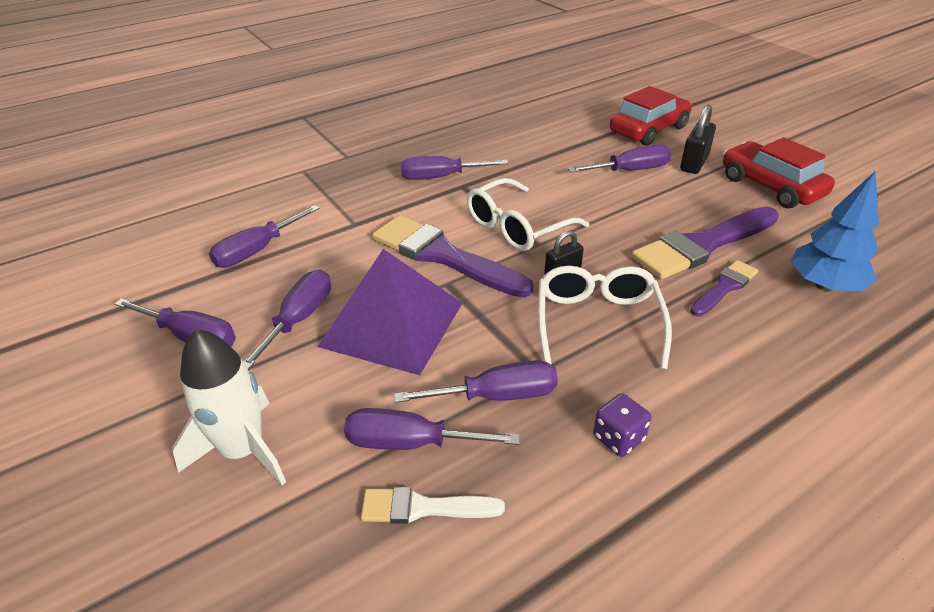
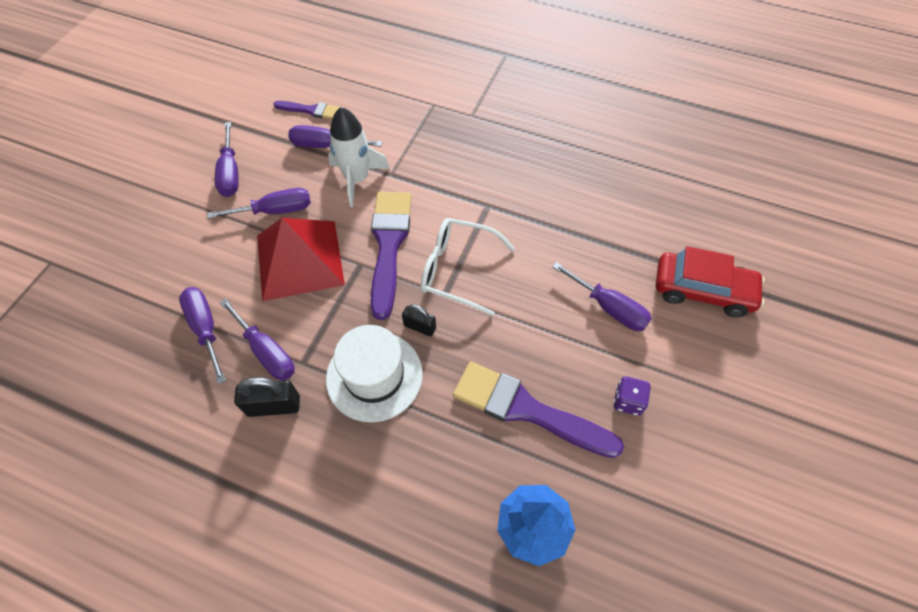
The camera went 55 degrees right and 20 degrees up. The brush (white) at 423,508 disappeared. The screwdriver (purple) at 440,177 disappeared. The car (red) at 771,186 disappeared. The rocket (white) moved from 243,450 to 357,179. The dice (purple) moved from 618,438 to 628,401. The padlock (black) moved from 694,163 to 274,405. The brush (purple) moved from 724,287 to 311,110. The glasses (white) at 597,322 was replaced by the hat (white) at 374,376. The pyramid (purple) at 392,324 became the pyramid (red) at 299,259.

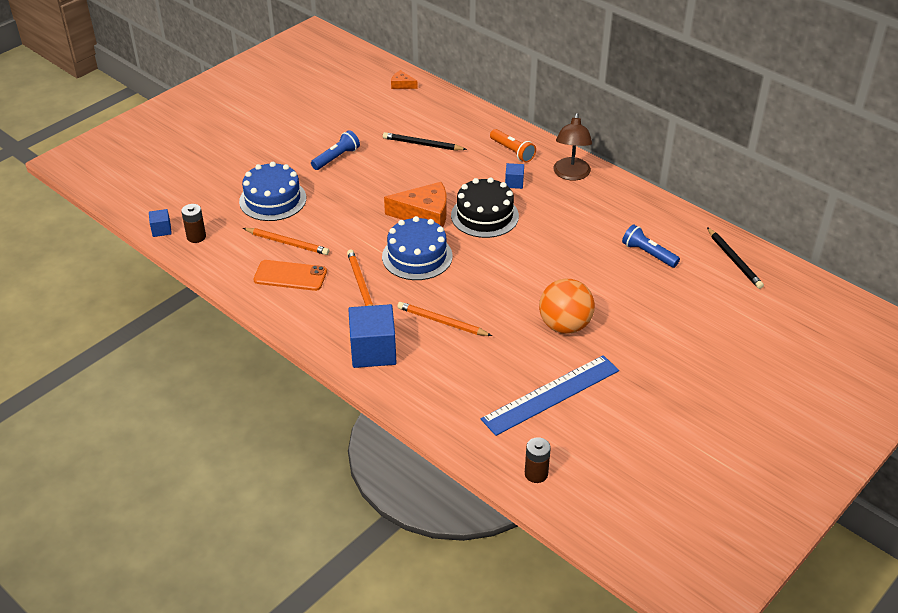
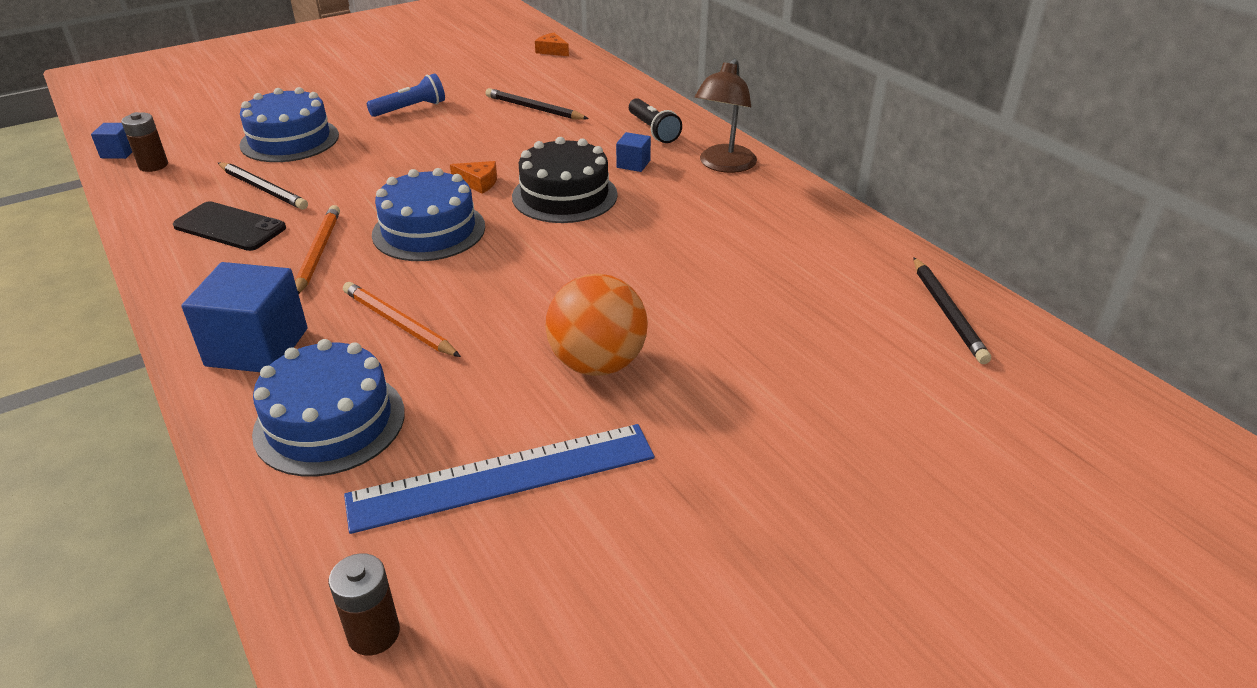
The camera went 15 degrees right and 5 degrees down. The flashlight (blue) at 648,254 disappeared. The cake (blue) at 330,422 appeared. The pencil (orange) at 287,243 became the pencil (black) at 263,189. The phone (orange) at 290,276 became the phone (black) at 230,227. The flashlight (orange) at 512,151 became the flashlight (black) at 653,130. The cheese (orange) at 424,214 changed to 0.49 times the size.

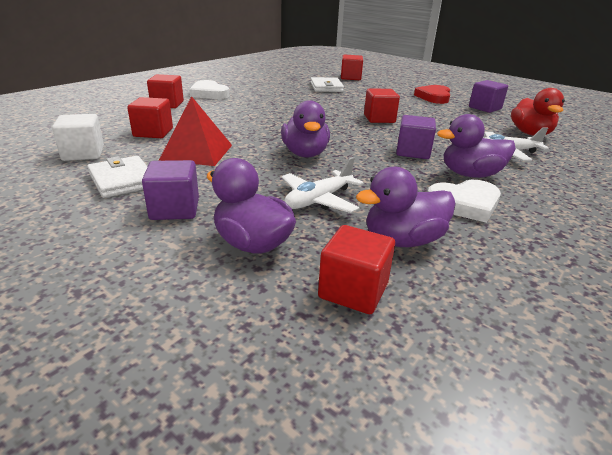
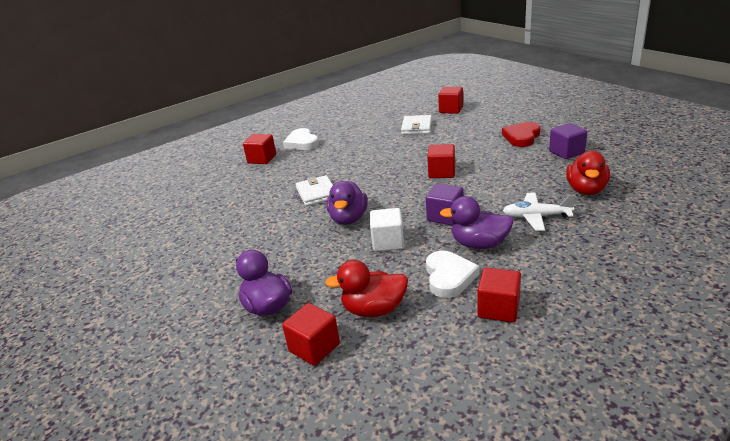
The camera went 20 degrees right and 0 degrees up. The cube (purple) at 175,209 disappeared. The pyramid (red) at 197,152 disappeared. The plane (white) at 319,200 disappeared. The cube (white) moved from 83,153 to 388,242. The wallet (white) moved from 122,180 to 317,193. The cube (red) moved from 153,133 to 498,309. The duck (purple) at 402,240 became the duck (red) at 374,309. The heart (white) at 464,204 turned 90 degrees counterclockwise.

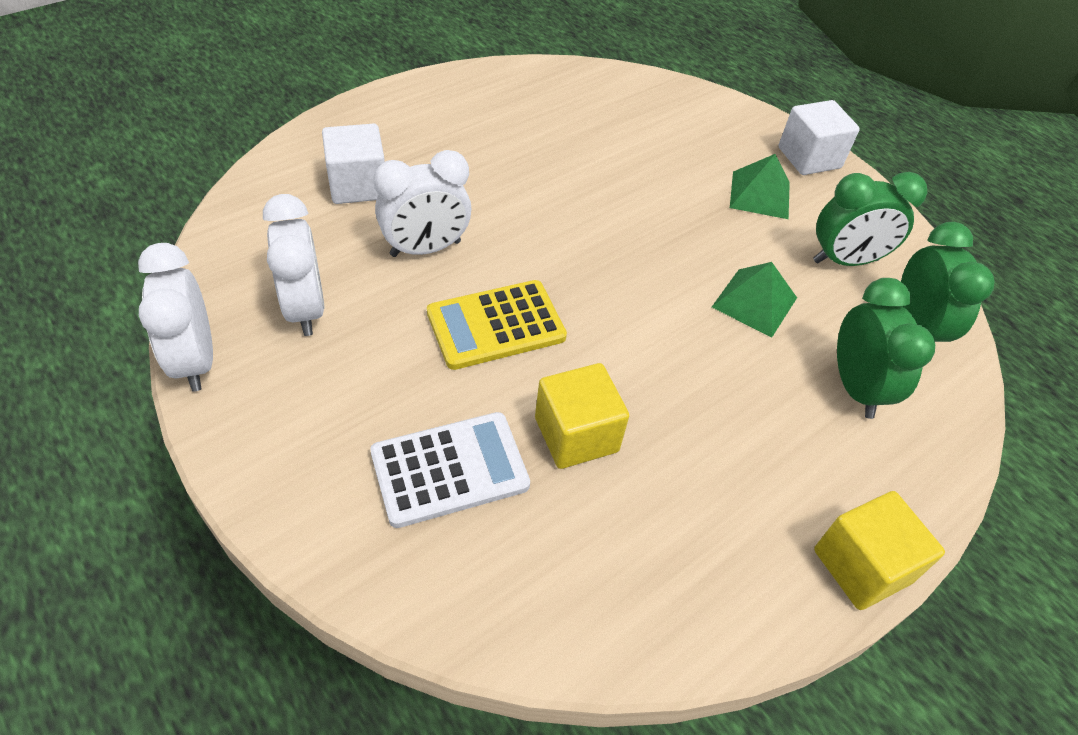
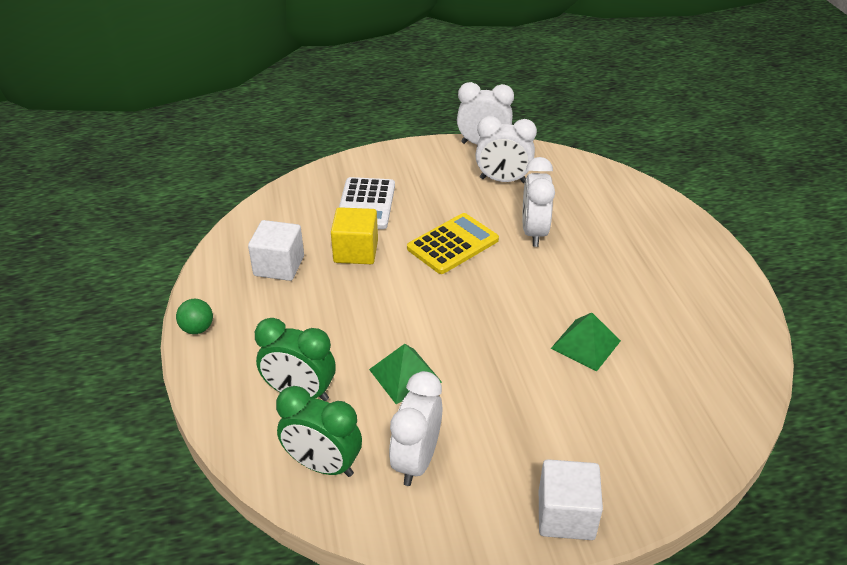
The camera went 120 degrees right and 10 degrees down. The cube (white) moved from 358,185 to 279,266. The pyramid (green) moved from 760,195 to 585,344. The cube (yellow) at 861,566 was replaced by the ball (green) at 197,329. The clock (green) at 845,261 became the clock (white) at 416,460. The calculator (yellow) at 496,325 turned 45 degrees clockwise.

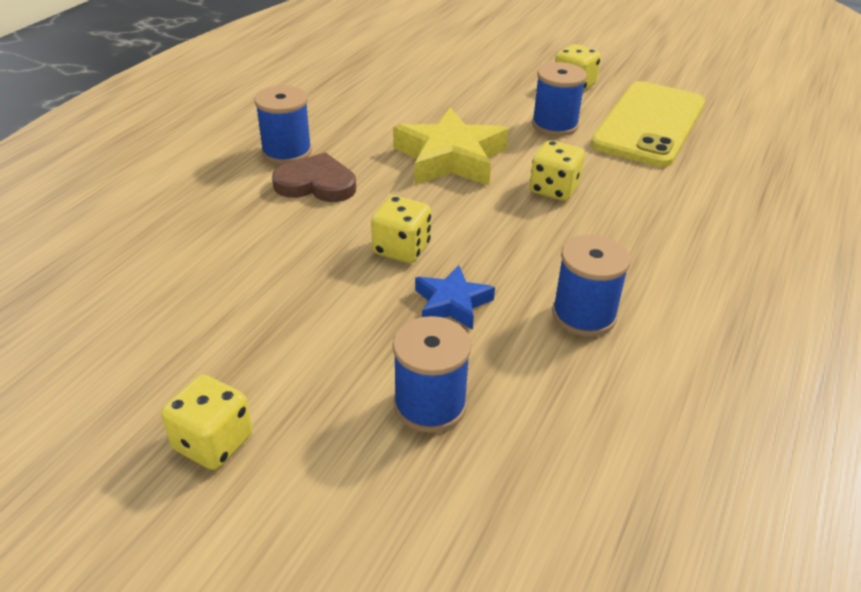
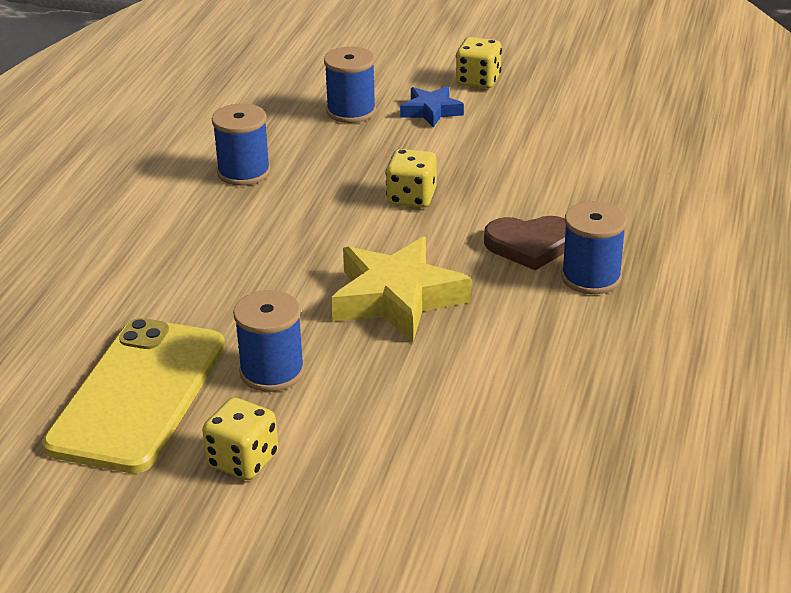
The camera went 170 degrees right and 5 degrees down. The dice (yellow) at 554,189 disappeared. The star (blue) moved from 452,303 to 431,111.

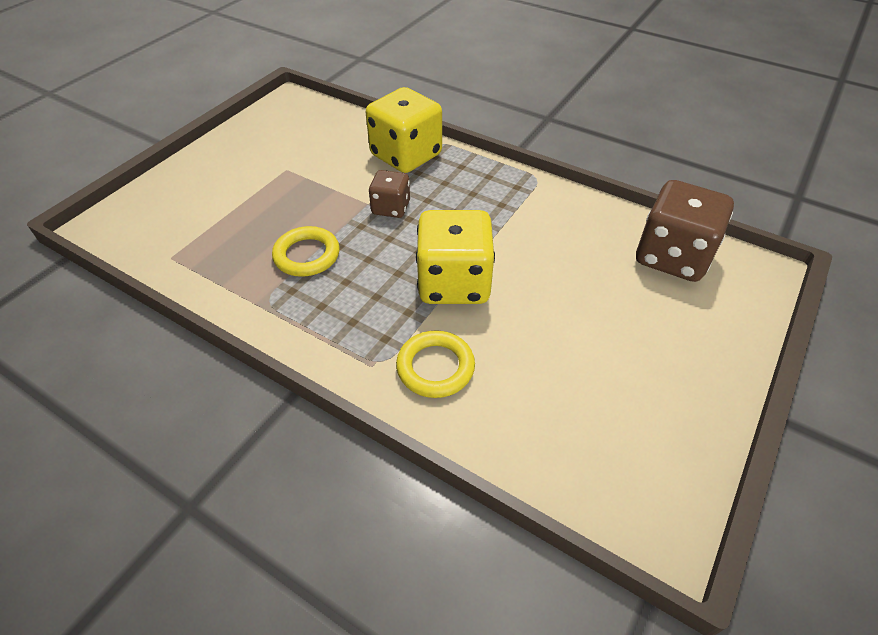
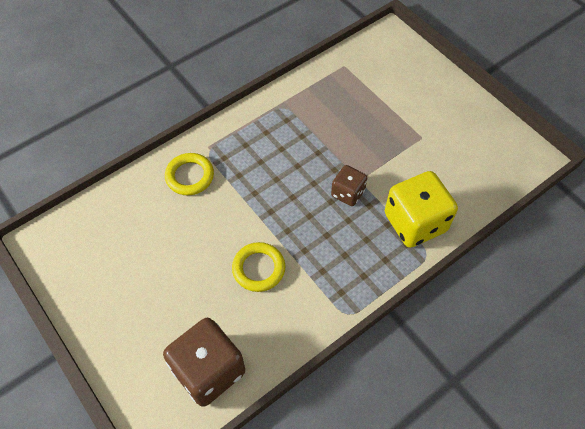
The camera went 110 degrees right and 10 degrees up. The dice (yellow) at 454,283 disappeared. The ring (yellow) moved from 307,255 to 258,269.

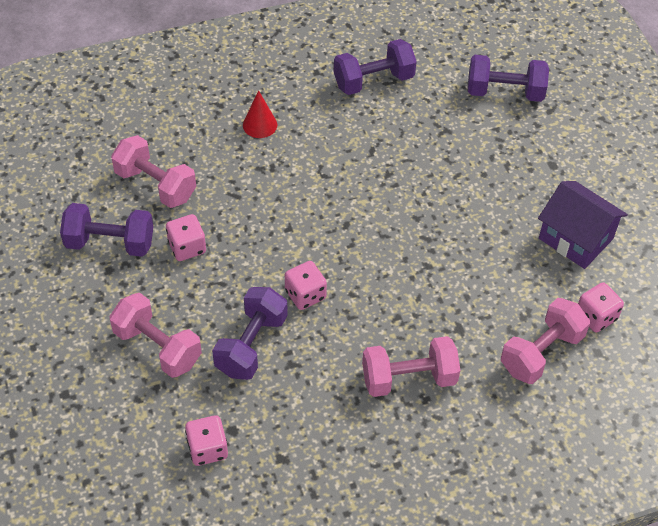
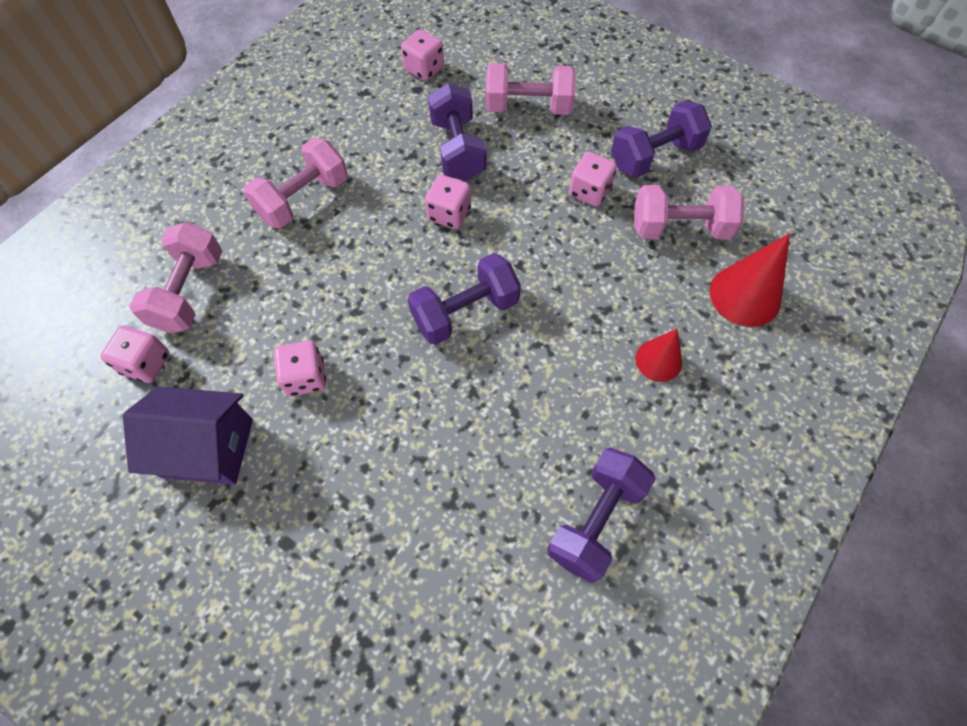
The camera went 145 degrees right and 10 degrees up. The dice (pink) at 305,377 appeared. The cone (red) at 745,295 appeared. The dumbbell (purple) moved from 505,92 to 465,312.

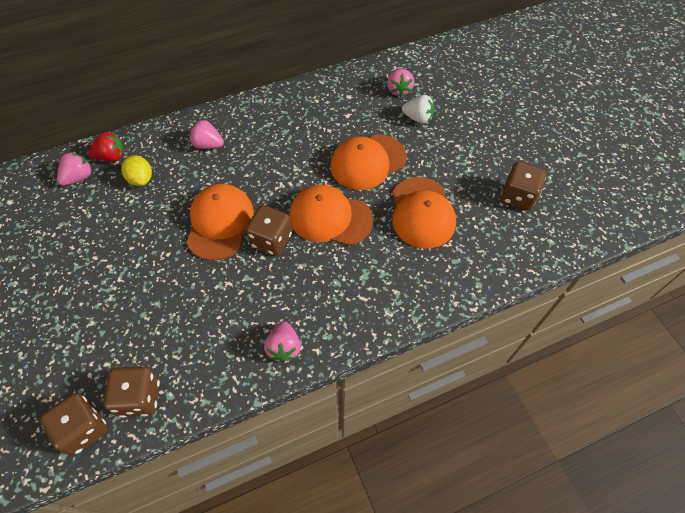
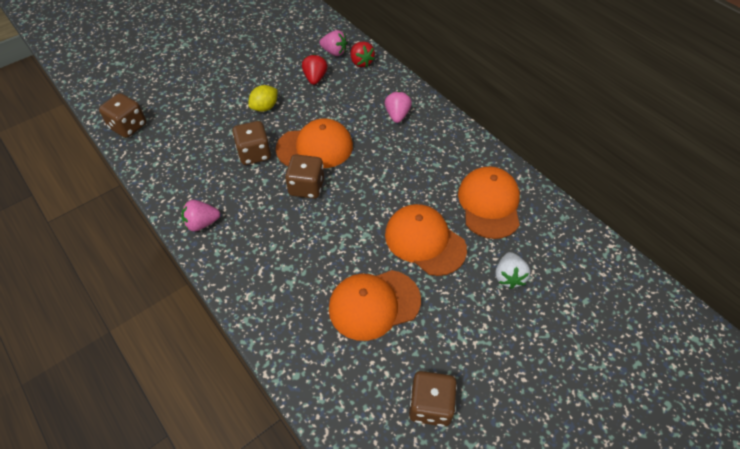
The camera went 75 degrees right and 5 degrees down. The strawberry (pink) at 398,90 disappeared. The strawberry (red) at 315,78 appeared. The dice (brown) moved from 139,397 to 254,154. The lemon (yellow) moved from 141,179 to 265,107. The cap (orange) moved from 330,217 to 489,204.

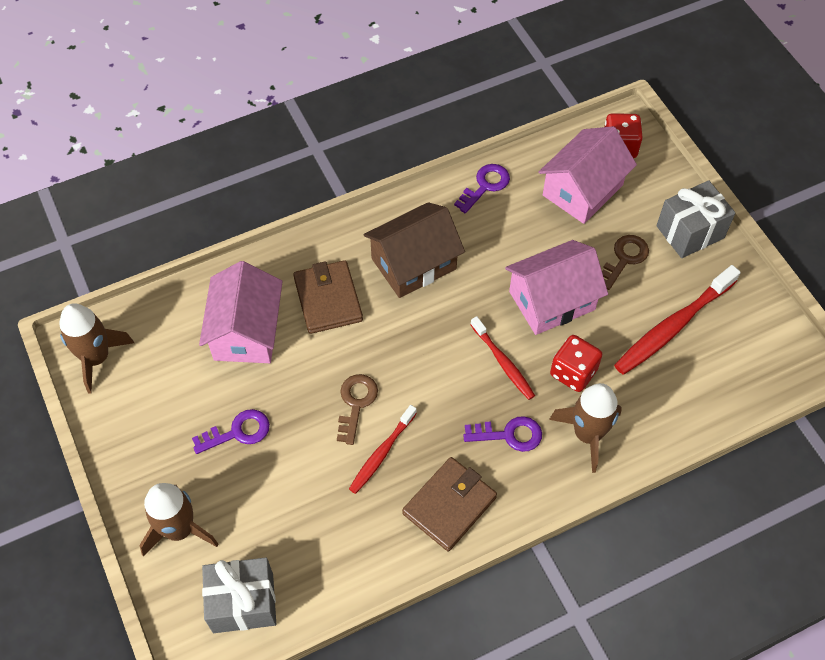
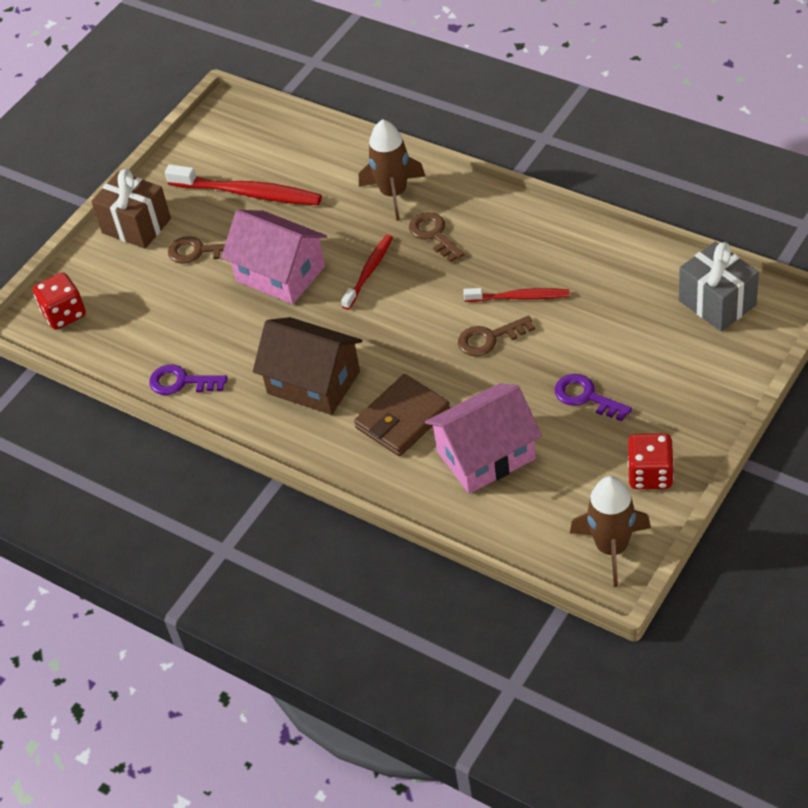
The camera went 115 degrees left and 10 degrees down. The rocket (brown) at 179,529 disappeared. The wallet (brown) at 449,505 disappeared. The house (pink) at 582,190 disappeared. The dice (red) moved from 573,372 to 650,474. The key (purple) at 509,435 became the key (brown) at 434,234. The gift (grey) at 690,232 became the gift (brown) at 136,226.

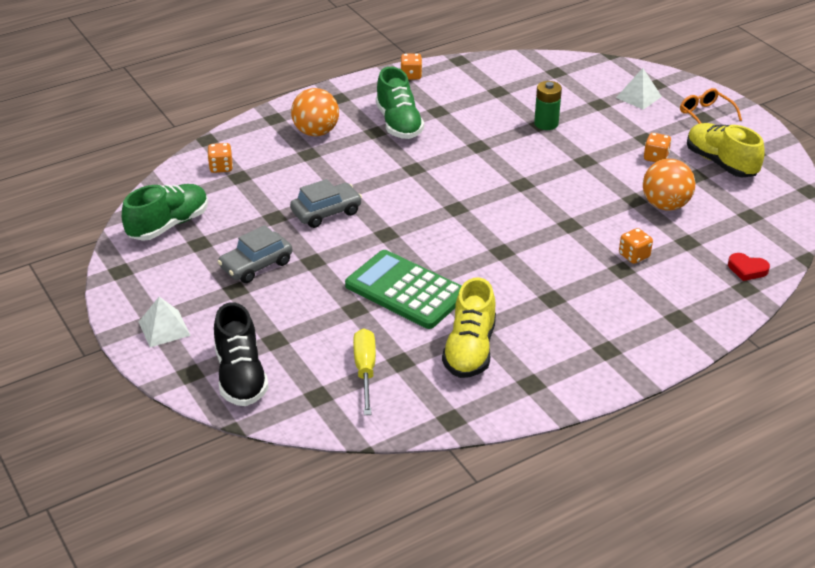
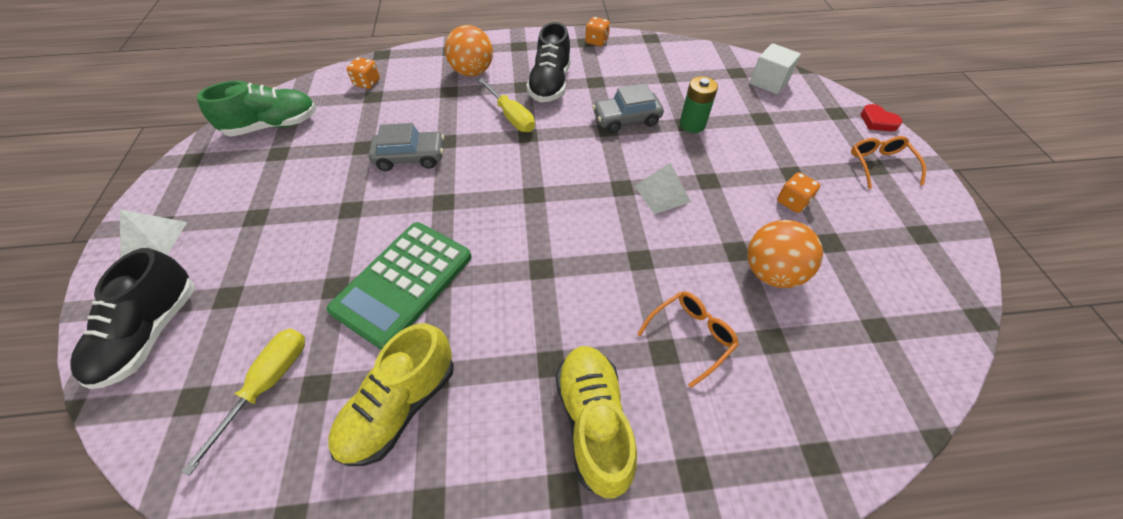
The camera went 25 degrees right and 15 degrees up. The screwdriver (yellow) at 511,116 appeared. The cube (white) at 768,82 appeared. The car (grey) moved from 256,265 to 626,119. The pyramid (white) moved from 638,97 to 662,193. The shoe (yellow) moved from 720,163 to 593,422. The heart (red) moved from 747,269 to 877,121. The dice (orange) at 634,256 was replaced by the glasses (orange) at 691,336. The shoe (green) at 399,123 became the shoe (black) at 550,84. The calculator (green) at 406,290 turned 120 degrees counterclockwise.

